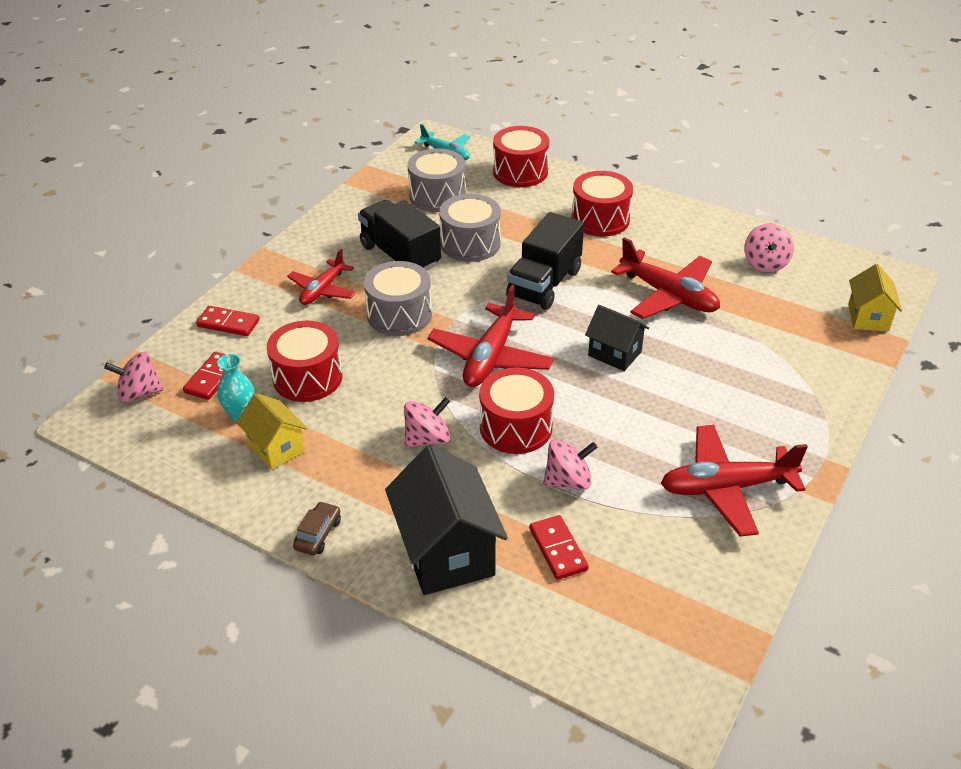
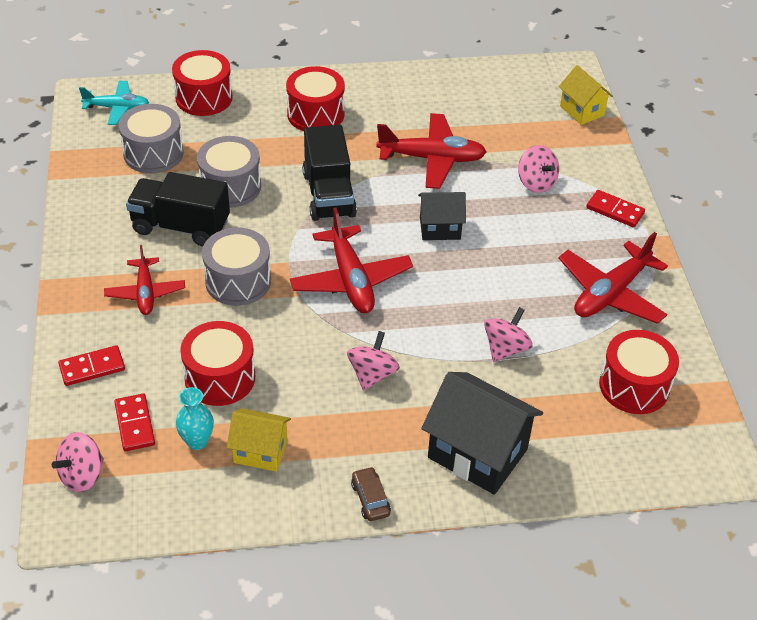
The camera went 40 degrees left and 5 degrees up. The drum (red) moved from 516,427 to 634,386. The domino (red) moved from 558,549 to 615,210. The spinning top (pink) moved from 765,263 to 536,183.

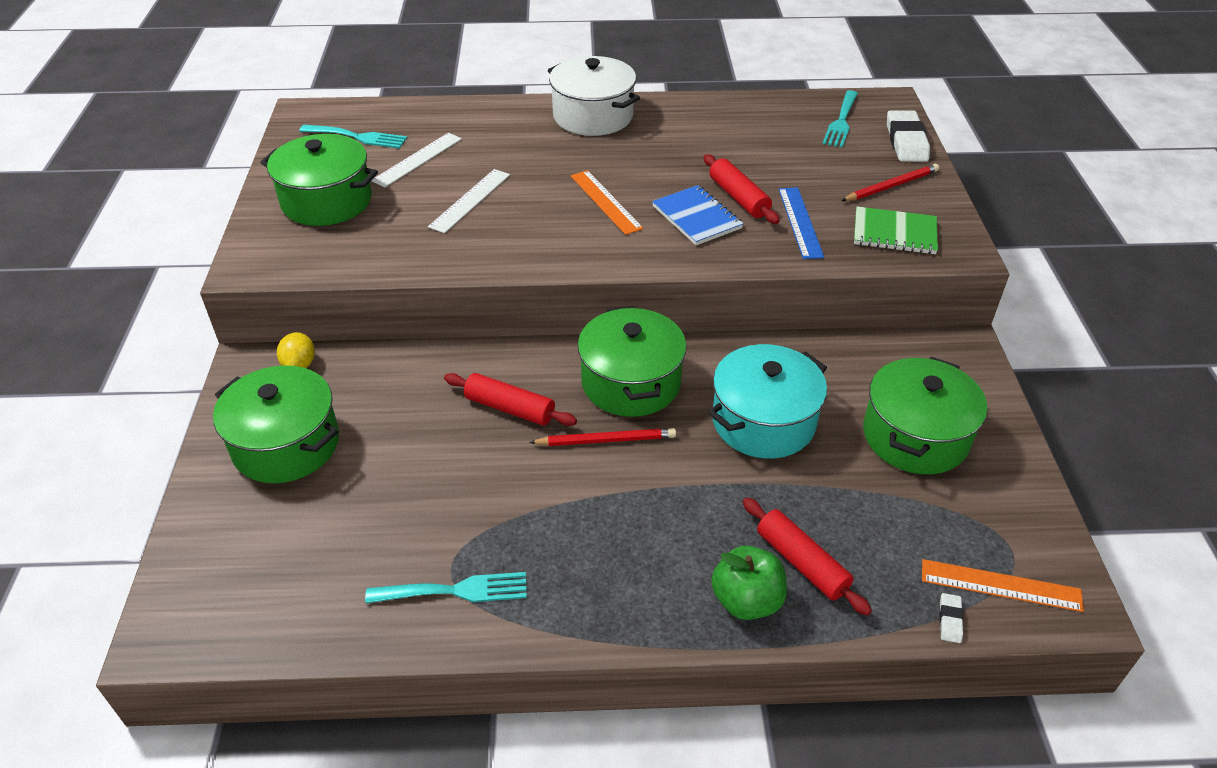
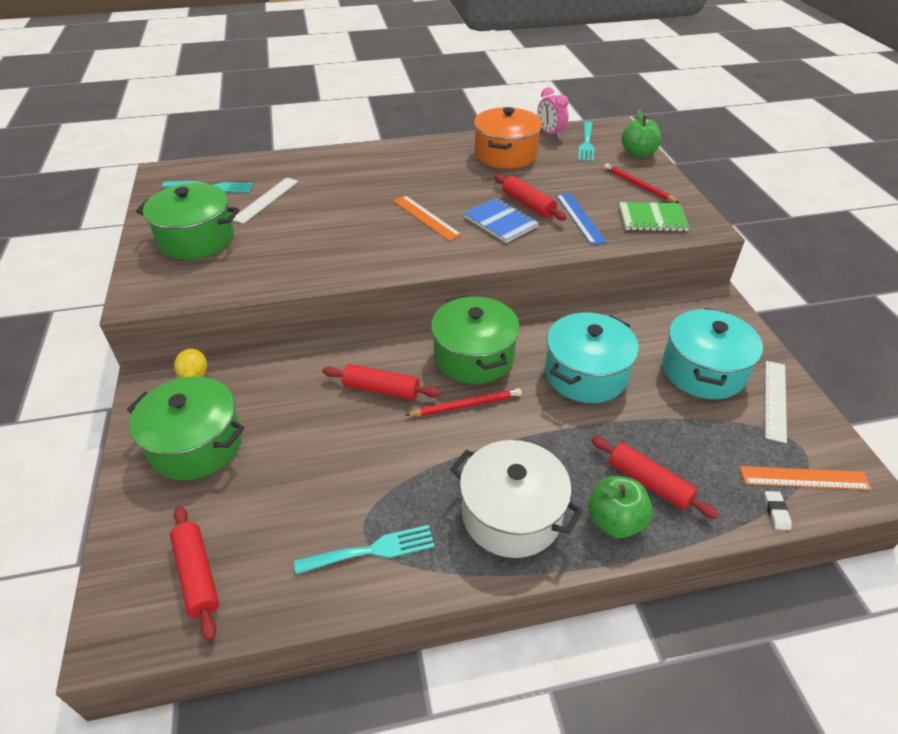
The camera went 10 degrees left and 0 degrees up. The rolling pin (red) at 197,575 appeared. The pot (orange) at 505,154 appeared. The clock (pink) at 550,134 appeared. The ruler (white) moved from 470,200 to 775,400. The pot (white) moved from 593,116 to 511,514. The eraser (white) at 906,141 was replaced by the apple (green) at 638,153. The pot (green) at 915,436 became the pot (turquoise) at 703,370. The pencil (red) at 891,186 turned 90 degrees counterclockwise.

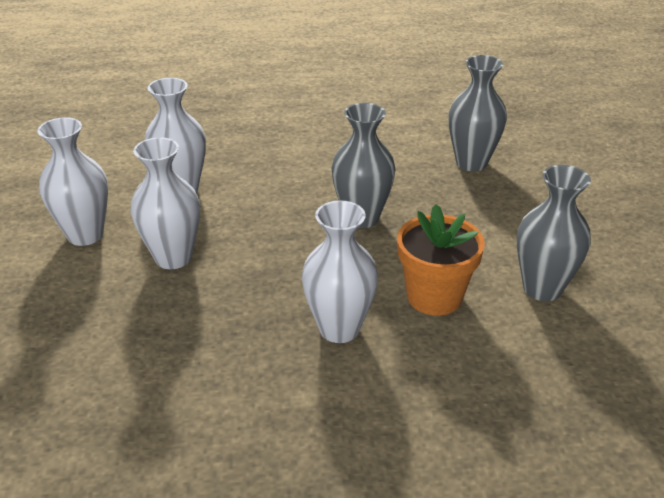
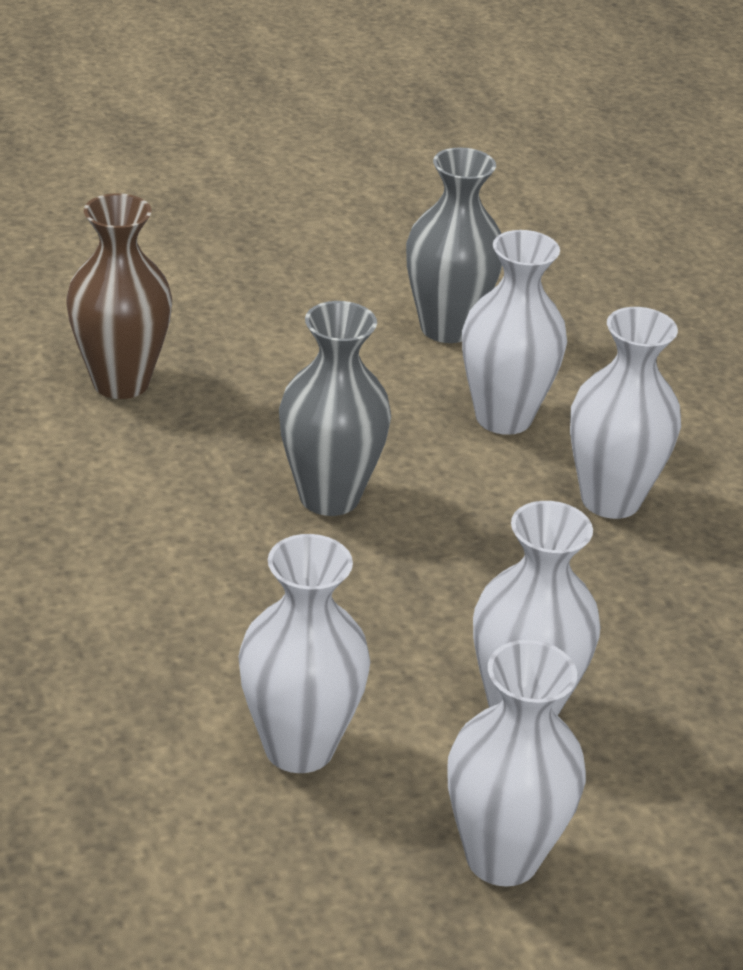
The camera went 105 degrees left and 0 degrees up. The flower pot (orange) at 434,297 was replaced by the vase (white) at 503,417. The vase (grey) at 471,163 became the vase (brown) at 121,382.

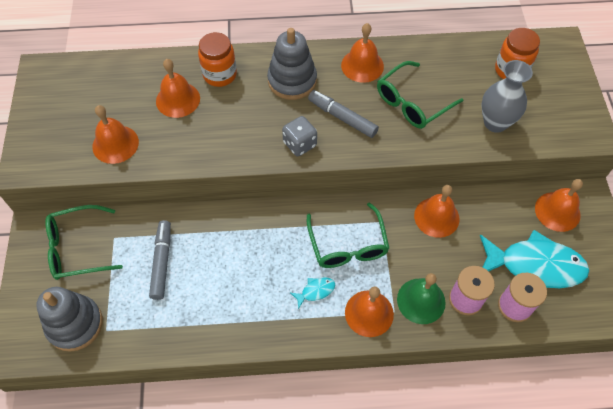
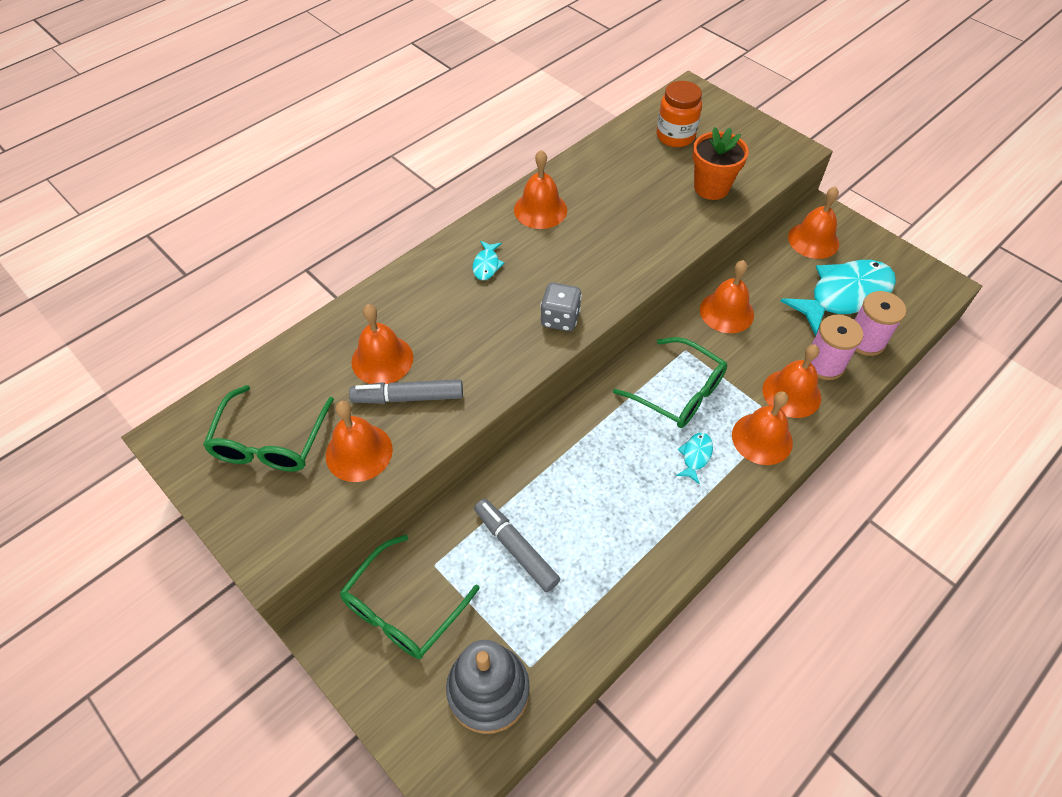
The camera went 40 degrees left and 5 degrees down. The jar (orange) at 220,75 disappeared. The marker (grey) moved from 342,118 to 409,397. The glasses (green) moved from 412,103 to 270,441. The stacking toy (grey) at 292,81 was replaced by the fish (turquoise) at 486,265. The vase (grey) at 495,123 was replaced by the flower pot (orange) at 711,188. The bell (green) at 421,301 became the bell (orange) at 791,393.

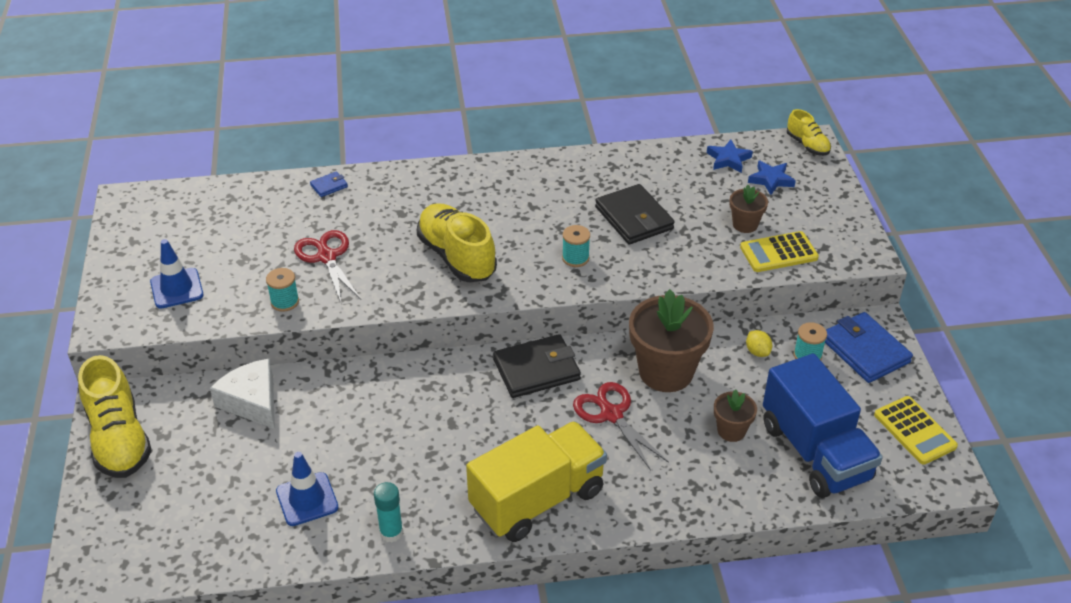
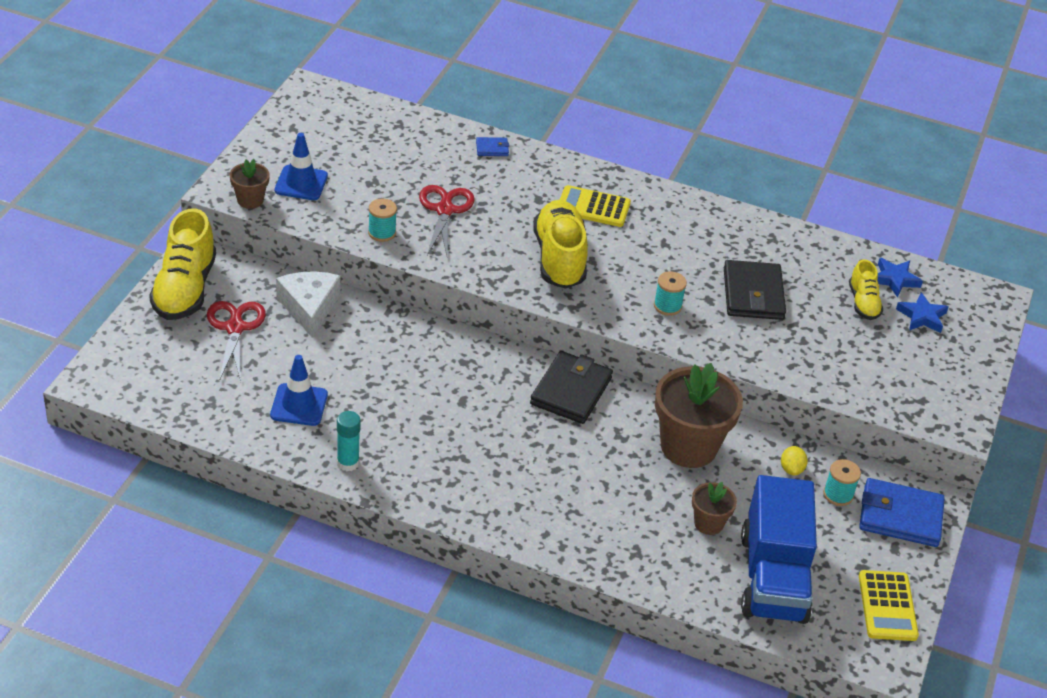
The camera went 25 degrees right and 0 degrees up. The truck (yellow) at 537,499 disappeared. The scissors (red) moved from 611,414 to 235,328. The flower pot (brown) moved from 745,224 to 250,200. The calculator (yellow) moved from 778,253 to 593,207. The shoe (yellow) moved from 807,145 to 863,303. The wallet (black) at 536,370 turned 75 degrees counterclockwise. The wallet (blue) at 865,351 turned 75 degrees counterclockwise.

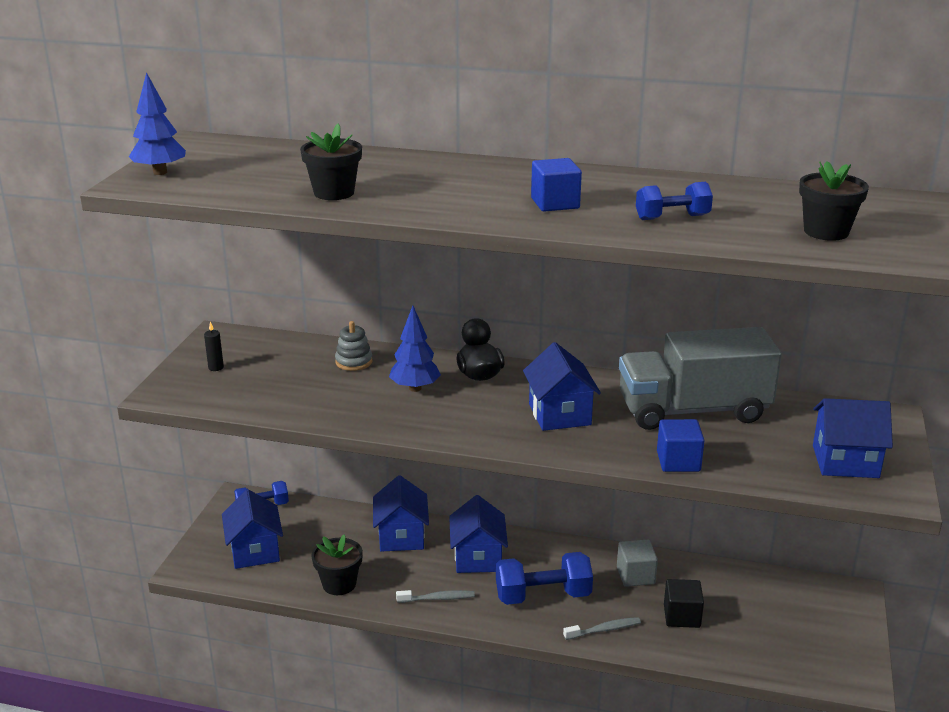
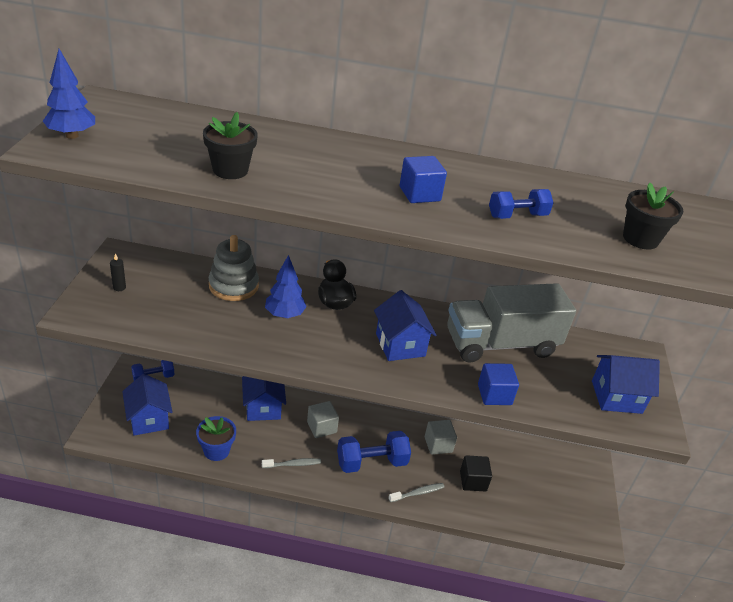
The camera went 10 degrees left and 10 degrees up. The house (blue) at 478,557 was replaced by the cube (grey) at 321,427. The flower pot (black) at 339,584 became the flower pot (blue) at 216,450. The stacking toy (grey) at 354,362 changed to 1.66 times the size.

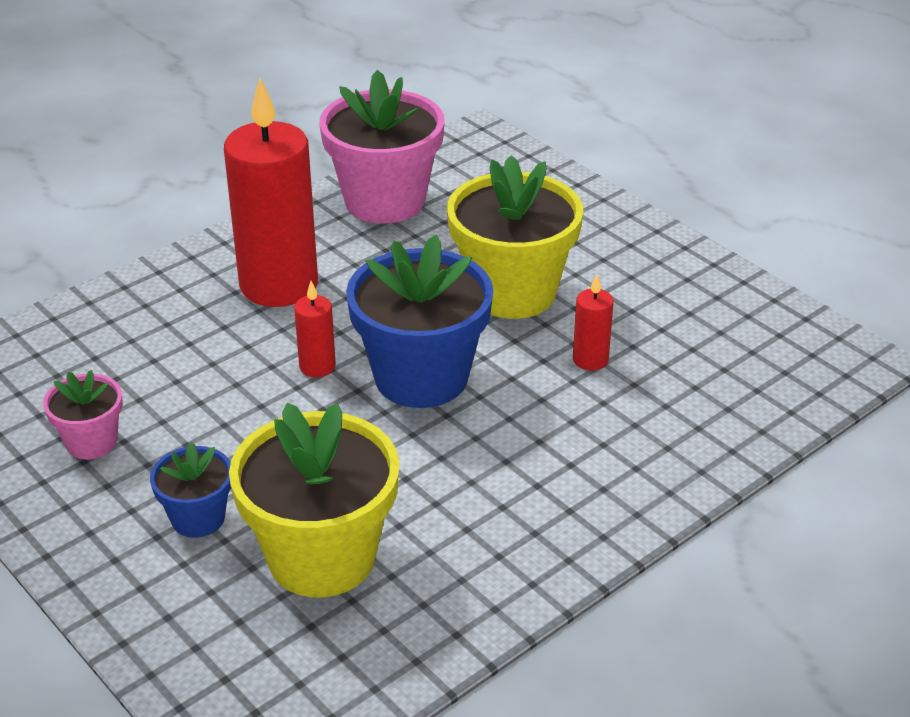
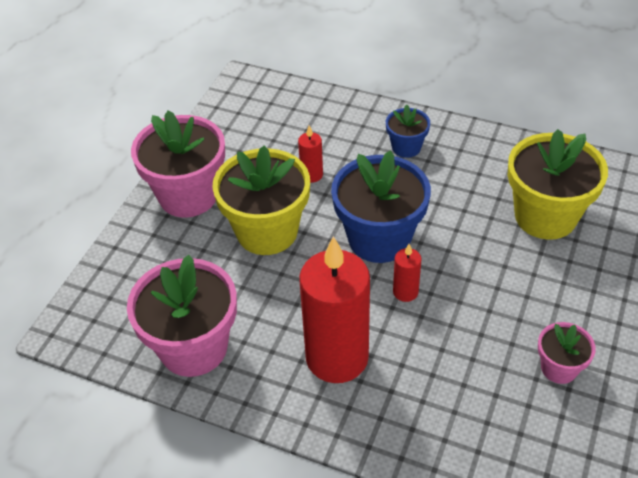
The camera went 115 degrees left and 10 degrees up. The flower pot (pink) at 188,195 appeared. The flower pot (blue) moved from 198,518 to 406,147.

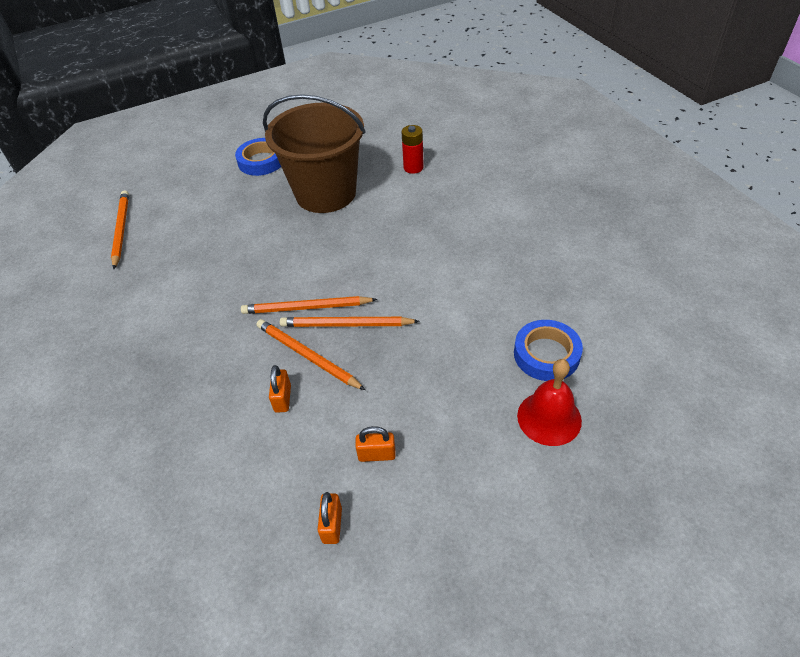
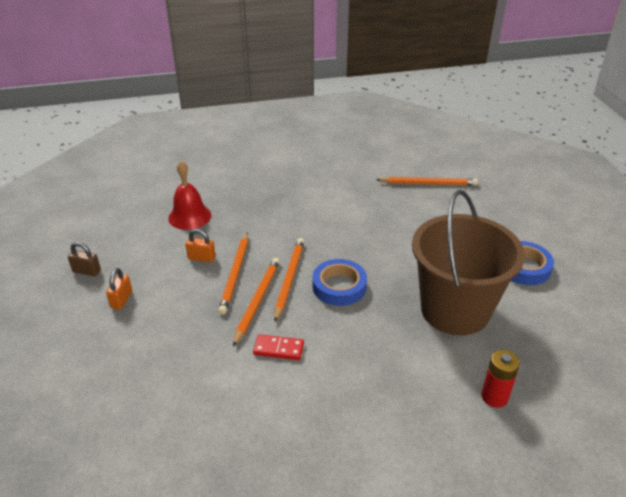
The camera went 100 degrees right and 10 degrees down. The domino (red) at 278,349 appeared. The tape (blue) moved from 546,354 to 339,286. The bell (red) moved from 549,418 to 189,216. The padlock (orange) at 332,525 became the padlock (brown) at 87,271. The pencil (orange) at 307,356 turned 135 degrees clockwise.

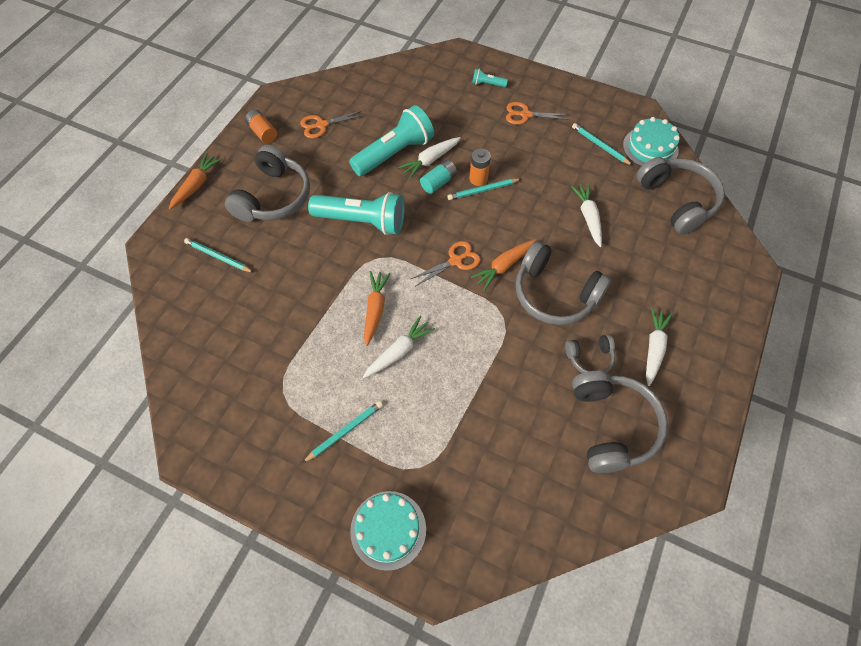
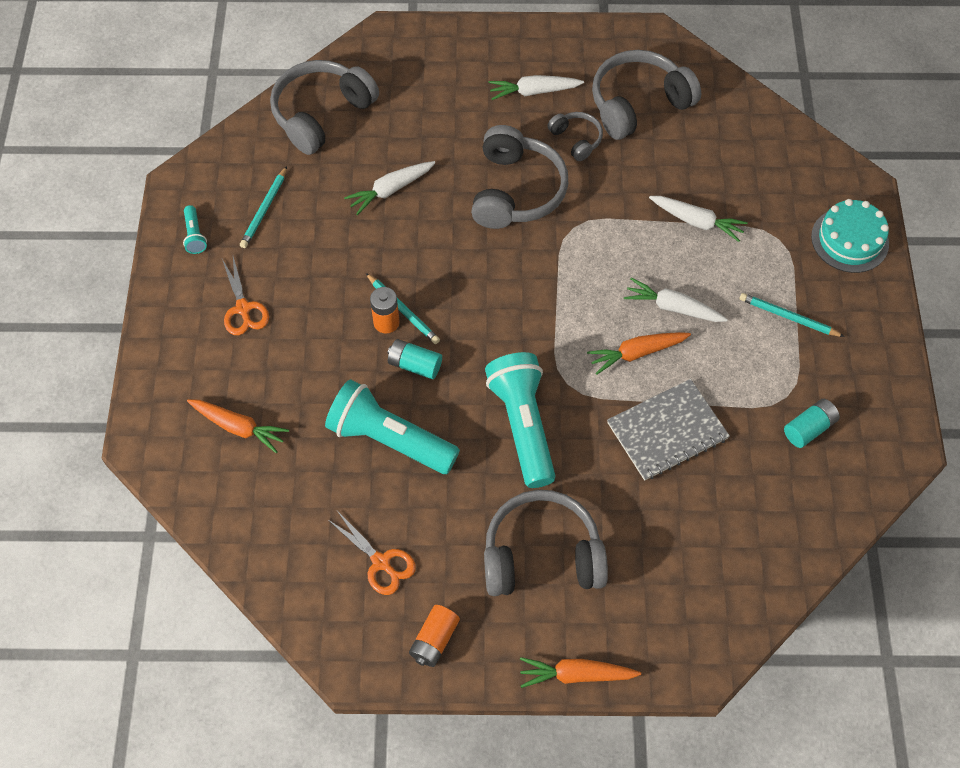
The camera went 115 degrees left and 0 degrees up. The pencil (turquoise) at 218,257 disappeared. The scissors (orange) at 455,261 disappeared. The cake (turquoise) at 650,148 disappeared. The notebook (grey) at 667,431 appeared. The battery (turquoise) at 809,428 appeared. The carrot (white) moved from 430,160 to 697,221. The carrot (orange) moved from 504,266 to 239,427. The flashlight (turquoise) moved from 487,84 to 195,235.

